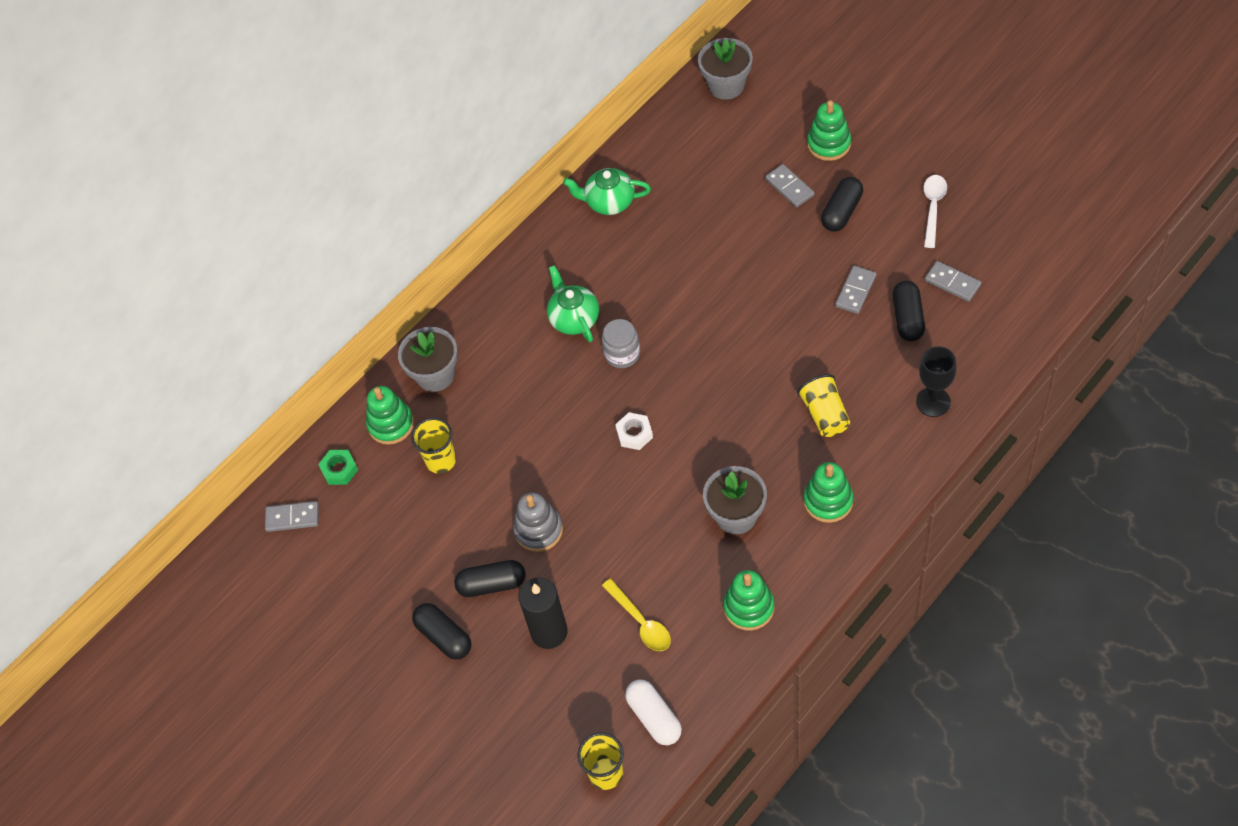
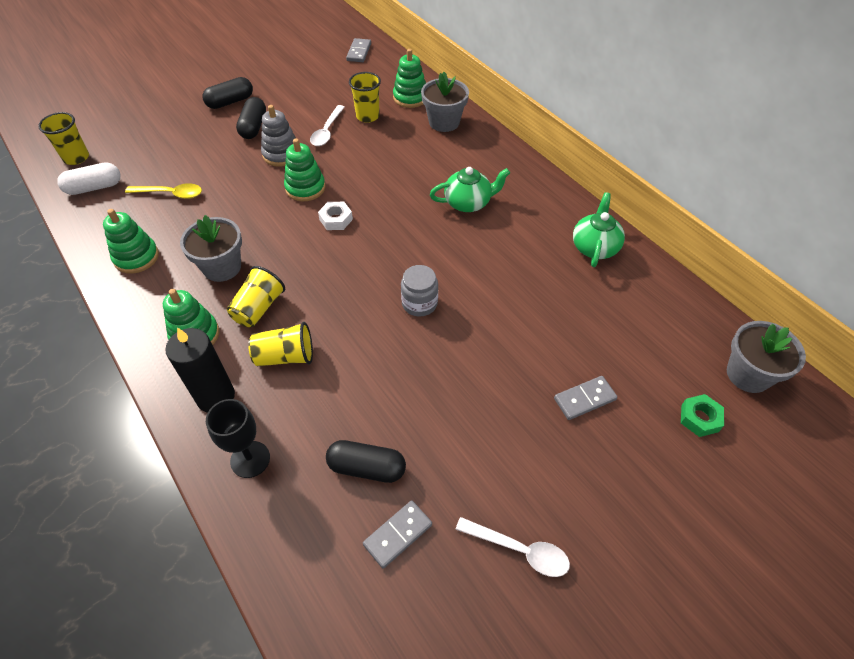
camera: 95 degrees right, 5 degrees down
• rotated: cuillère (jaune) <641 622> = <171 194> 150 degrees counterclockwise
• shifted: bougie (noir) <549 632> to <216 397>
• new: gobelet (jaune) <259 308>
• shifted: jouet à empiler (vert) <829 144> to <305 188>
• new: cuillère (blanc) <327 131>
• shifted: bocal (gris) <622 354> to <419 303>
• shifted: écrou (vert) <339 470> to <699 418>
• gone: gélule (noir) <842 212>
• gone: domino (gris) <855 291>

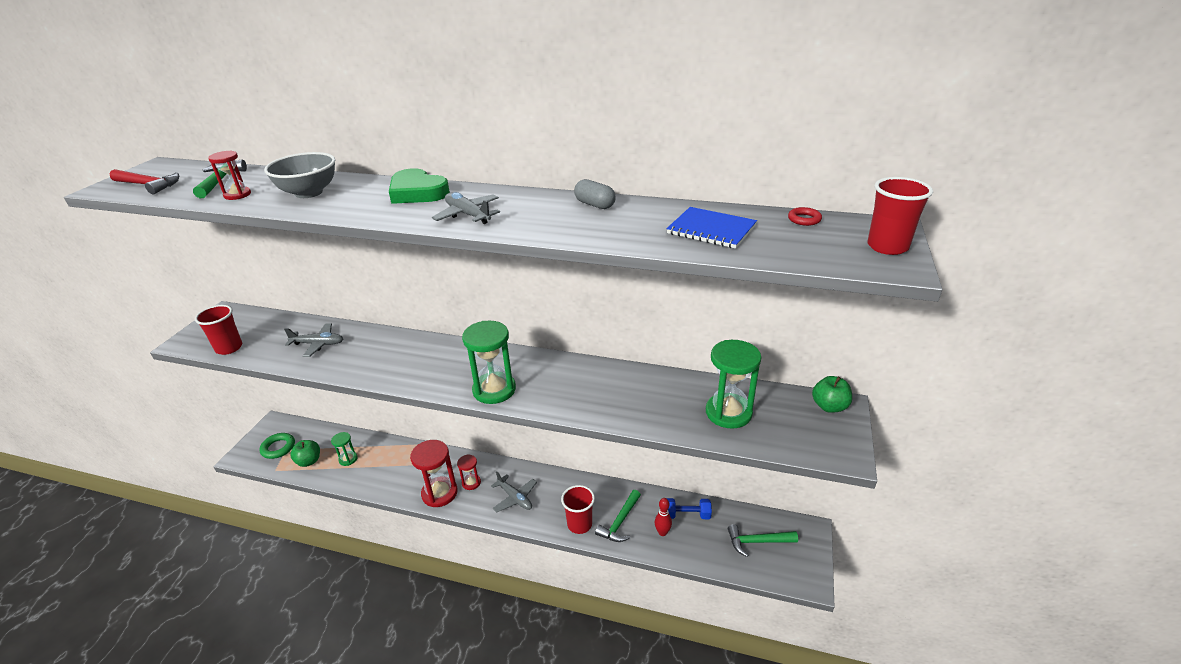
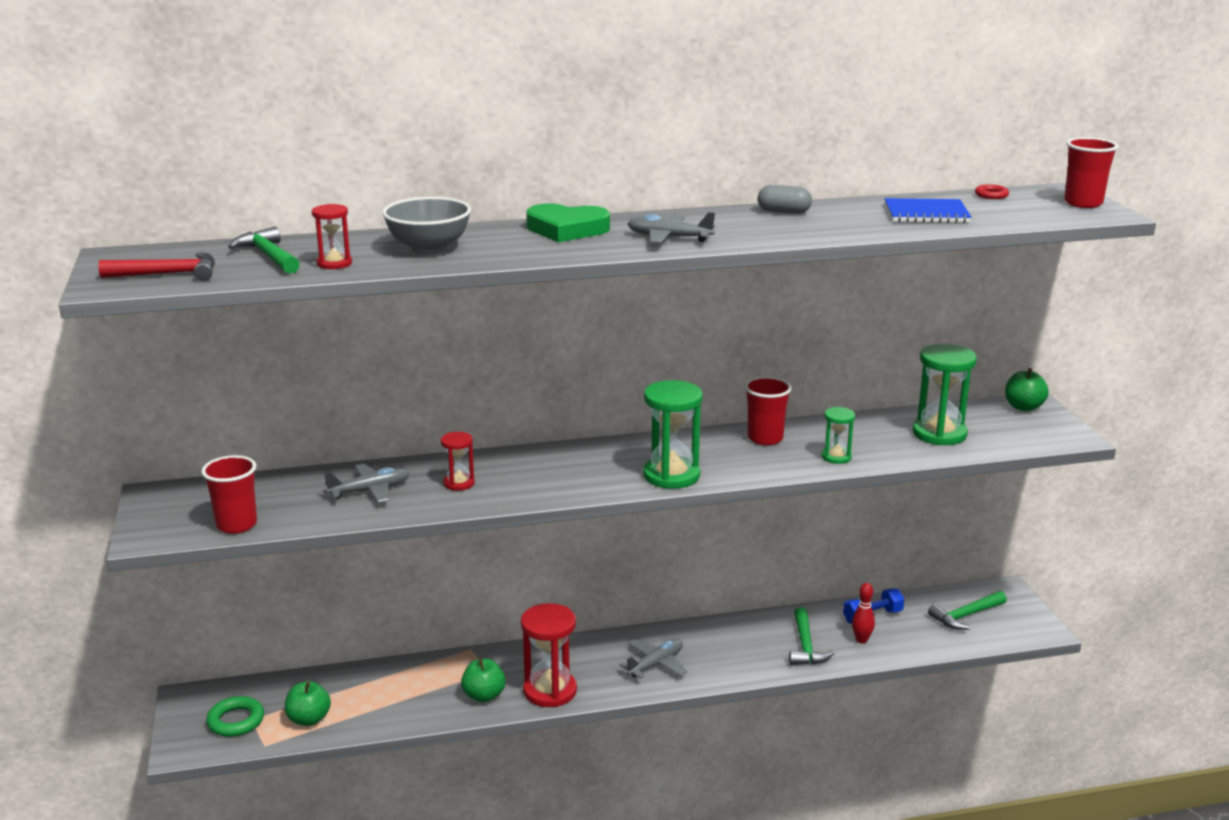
camera: 30 degrees left, 10 degrees down
• shifted: sablier (rouge) <471 483> to <459 483>
• new: pomme (vert) <484 696>
• rotated: avion (gris) <515 498> = <655 664> 60 degrees counterclockwise
• shifted: gobelet (rouge) <579 524> to <765 438>
• shifted: sablier (vert) <348 459> to <836 457>

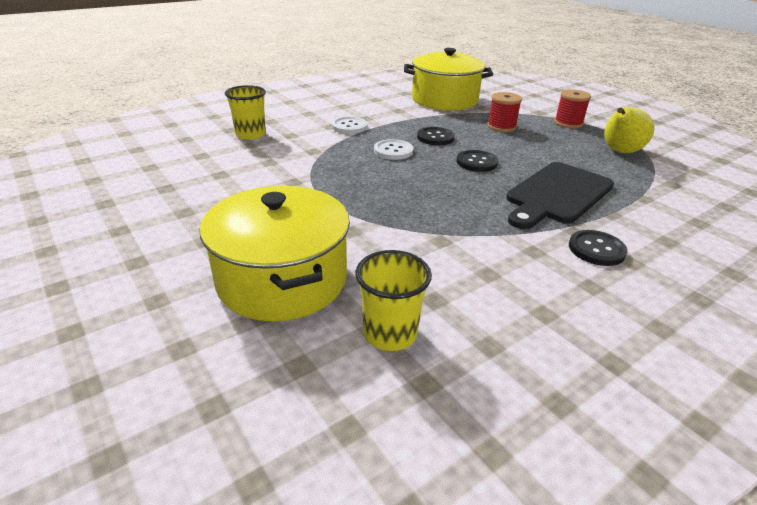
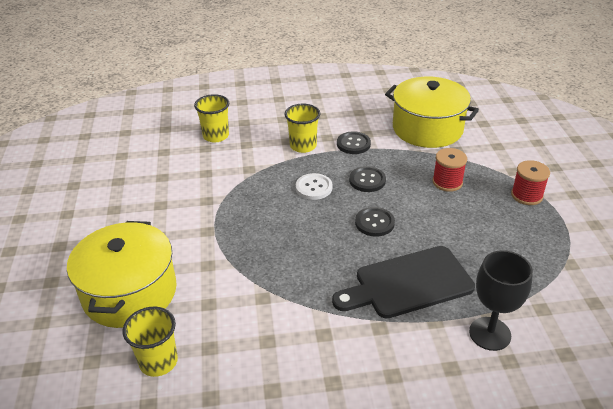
camera: 30 degrees right, 5 degrees up
• swapped: bouton (blanc) <349 126> to gobelet (jaune) <303 146>
• shifted: bouton (noir) <596 249> to <353 144>
• new: verre à pied (noir) <490 333>
• gone: poire (jaune) <619 152>

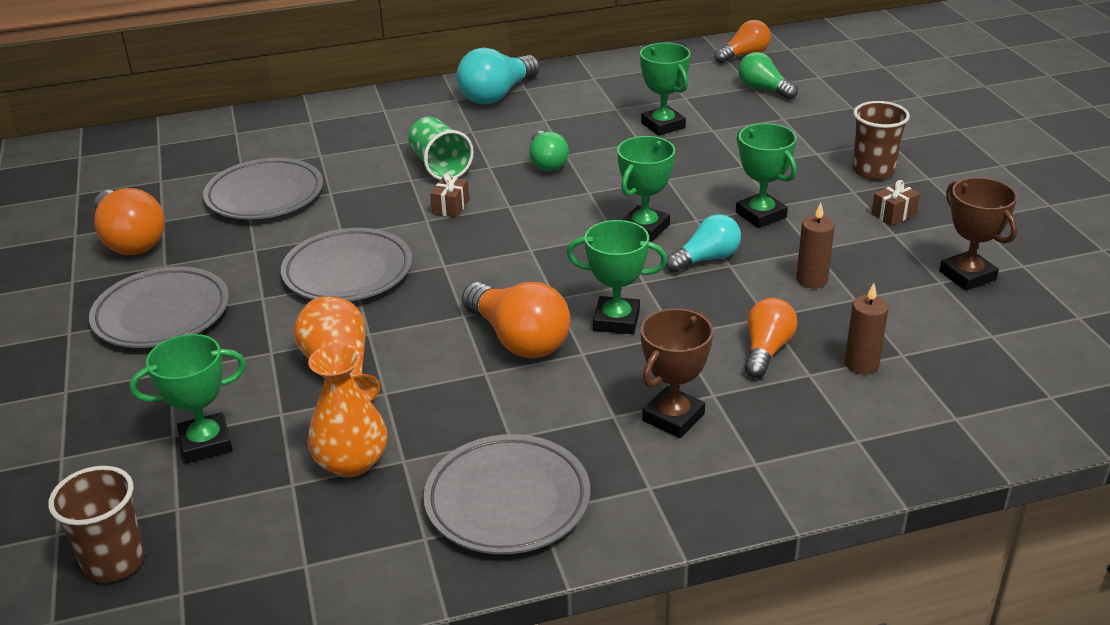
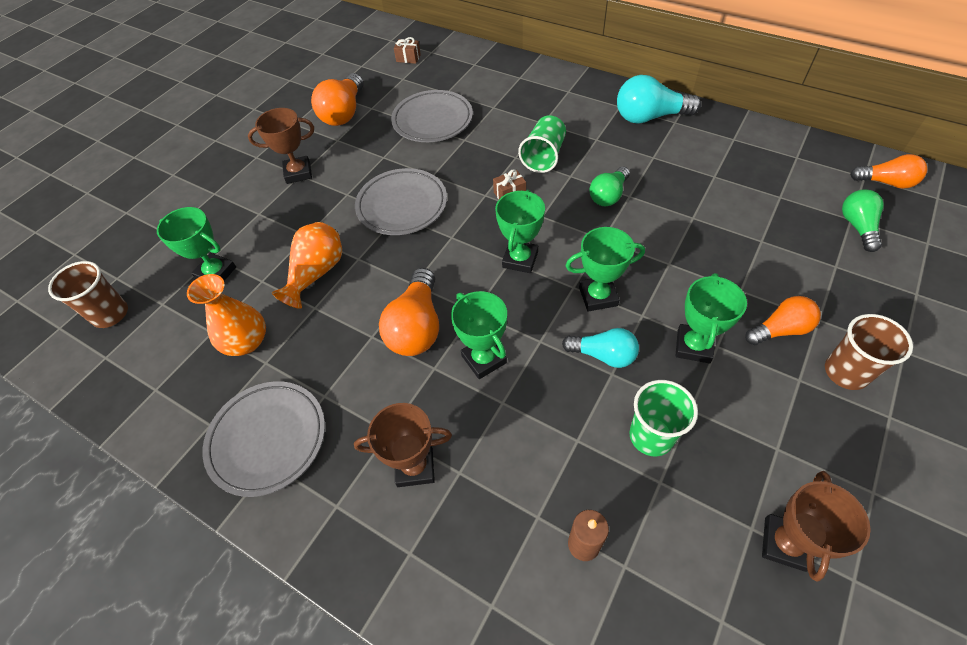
camera: 50 degrees right, 20 degrees up
• swapped: assiette (gris) <162 314> to trophée (marron) <298 173>
• shifted: cadeau (marron) <893 214> to <408 58>
• shifted: trophée (vert) <663 125> to <520 259>
• swapped: bougie (marron) <811 280> to gobelet (vert) <651 436>
• shifted: ampoule (orange) <766 350> to <780 330>

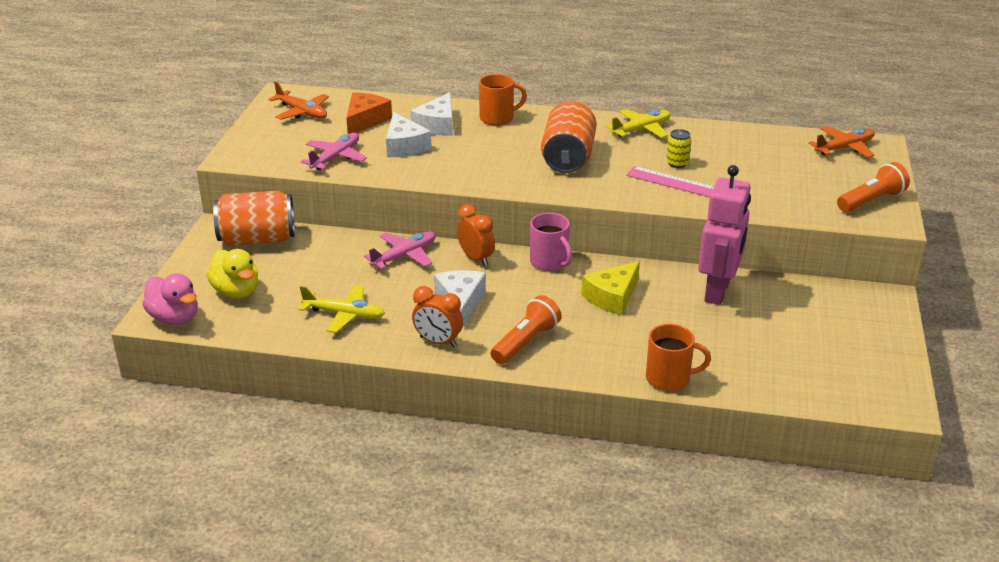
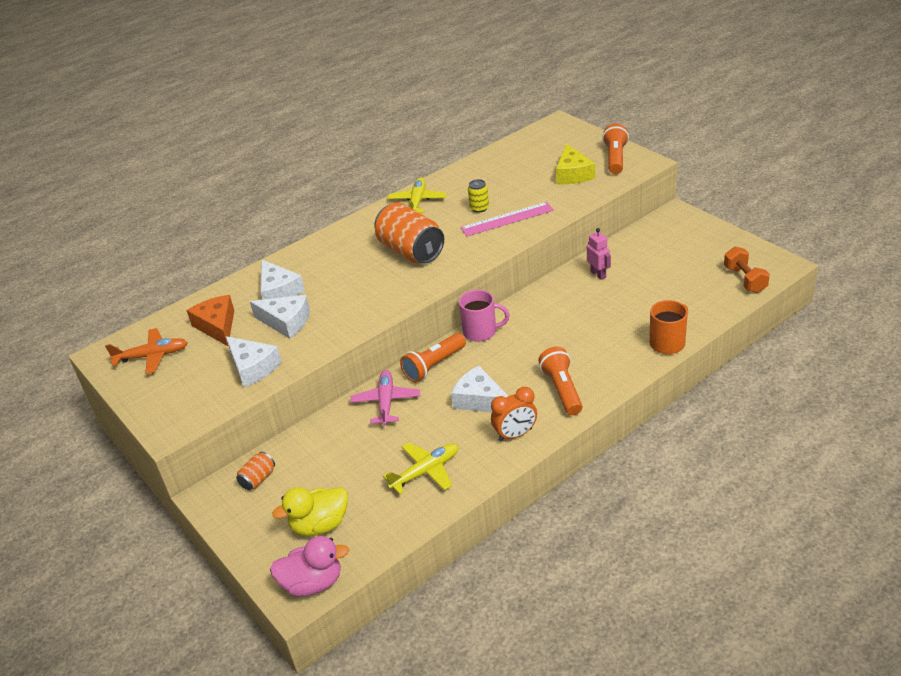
camera: 45 degrees left, 5 degrees up
• swapped: avion (rose) <335 158> to fromage (blanc) <253 367>
• scaled: canette (orange) <257 239> = <258 479> x0.46
• rotated: canard (jaune) <236 291> = <320 525> 150 degrees clockwise
• swapped: réveil (orange) <476 258> to lampe de poche (orange) <434 366>
• shifted: fromage (jaune) <612 297> to <573 174>
• scaled: robot (rose) <718 291> = <598 274> x0.48
• new: haltère (orange) <745 279>
• gone: tasse (orange) <498 118>
• gone: avion (orange) <844 148>

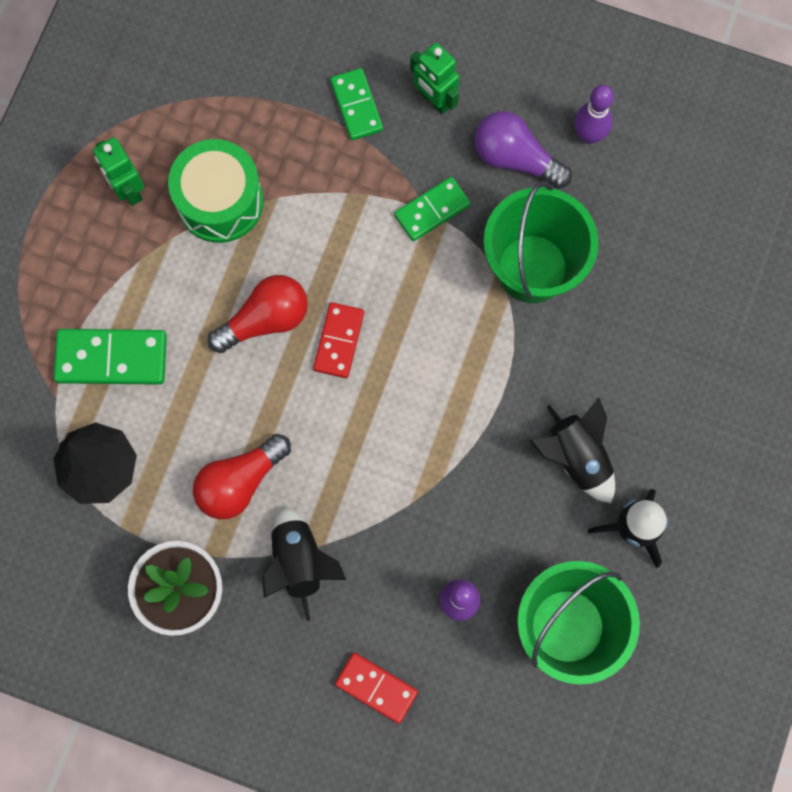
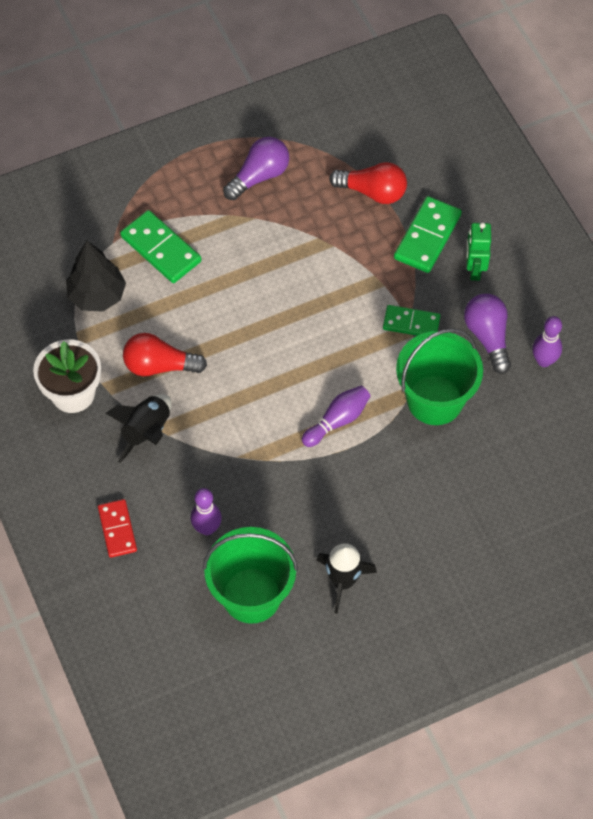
camera: 45 degrees right, 15 degrees down
• swapped: robot (vert) <128 189> to ampoule (violet) <259 176>
• new: quille (violet) <337 420>
• shifted: ampoule (rouge) <265 320> to <372 192>
• scaled: domino (vert) <356 106> = <427 237> x1.51
• gone: tambour (vert) <220 201>
• gone: domino (rouge) <339 341>
• gone: fusée (noir) <576 457>

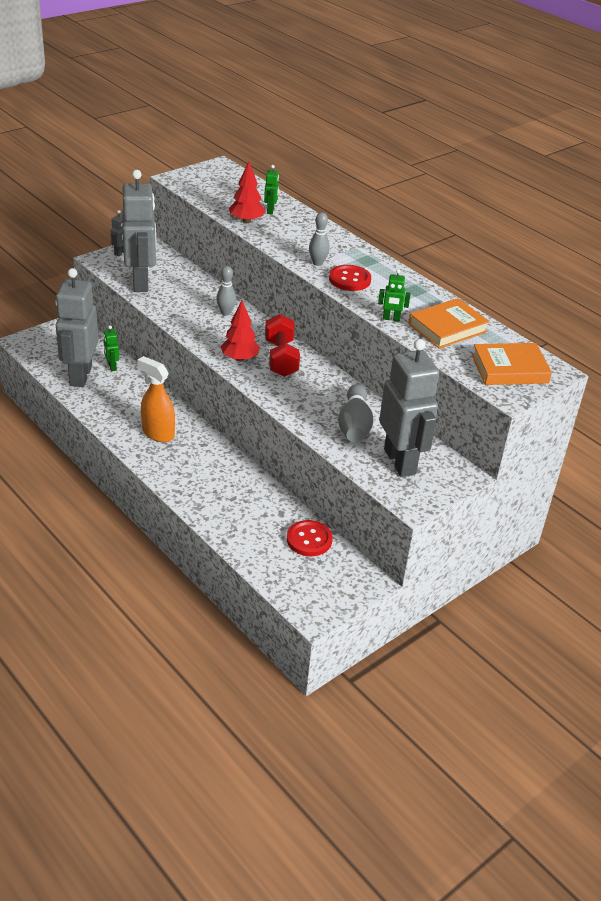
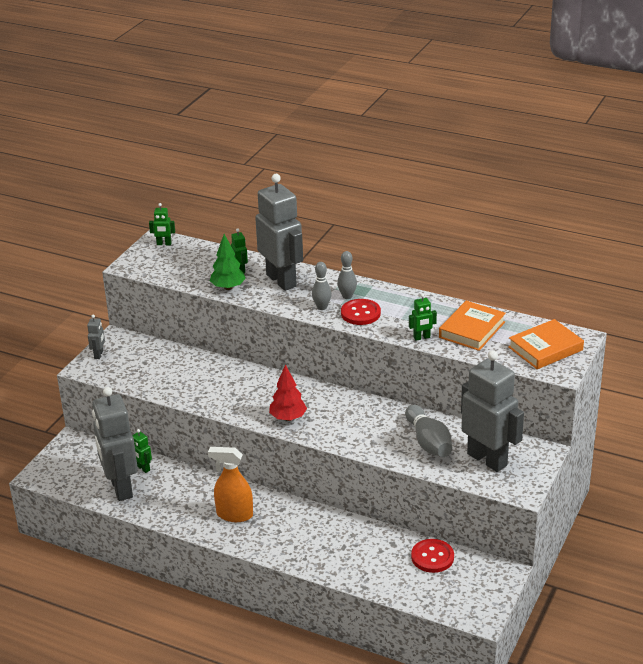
camera: 20 degrees left, 5 degrees down
• new: robot (vert) <164 244>
• repainted: arbre (rouge) <246 221> to arbre (vert) <228 287>
• shifted: robot (gris) <141 282> to <281 280>
• shifted: quille (gris) <226 312> to <347 296>
• gone: haltère (rouge) <281 358>

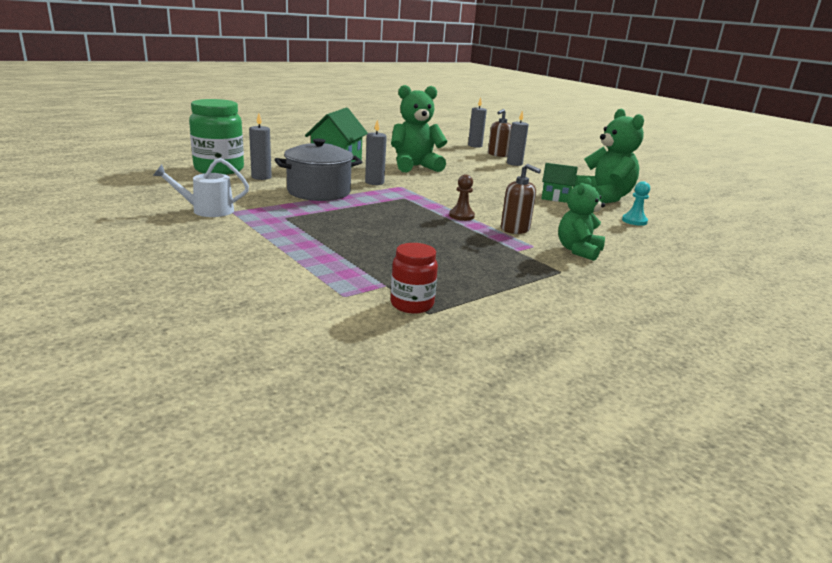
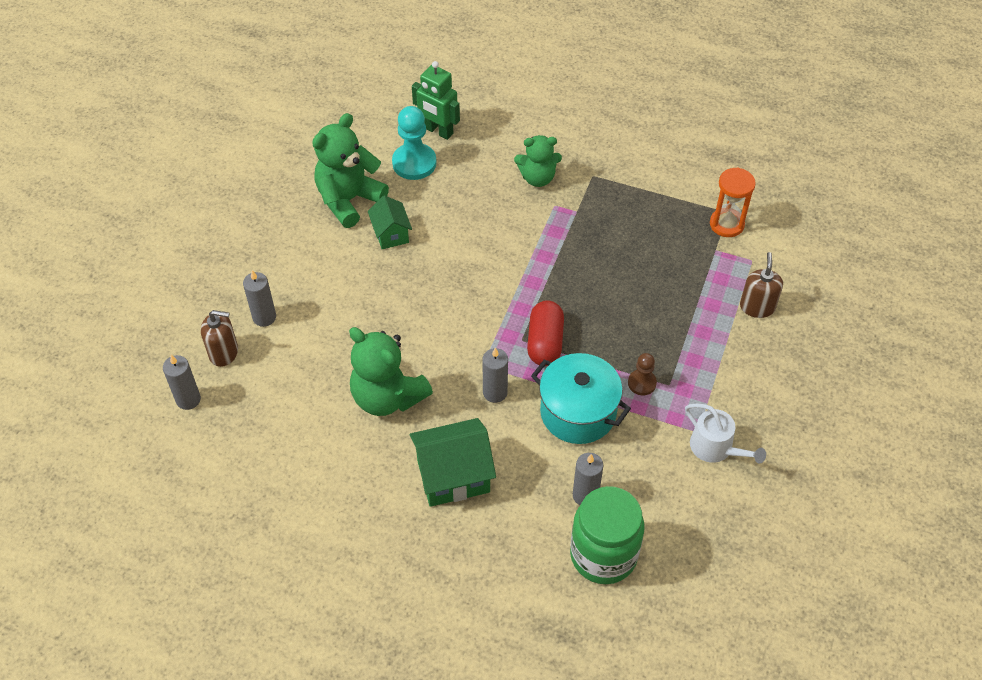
camera: 120 degrees left, 30 degrees up
• scaled: pion (turquoise) <634 221> = <414 163> x1.76
• new: robot (vert) <438 131>
• new: gélule (rouge) <545 342>
• repainted: marmite (gris) <319 192> to marmite (turquoise) <578 412>
• shifted: pion (marron) <461 216> to <642 383>
• swapped: bocal (rouge) <412 304> to sablier (orange) <726 224>
• shifted: distributeur de savon (marron) <515 229> to <757 307>

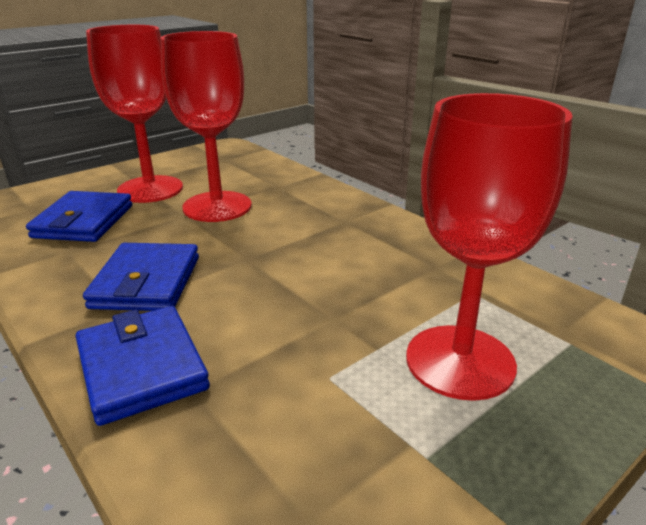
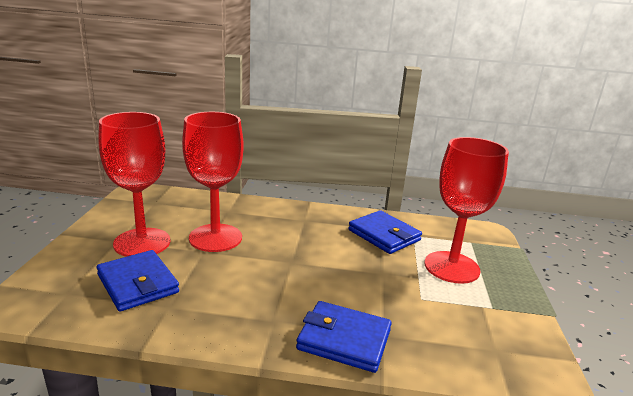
camera: 45 degrees left, 5 degrees down
• shifted: portefeuille (bleu) <146 282> to <384 235>

